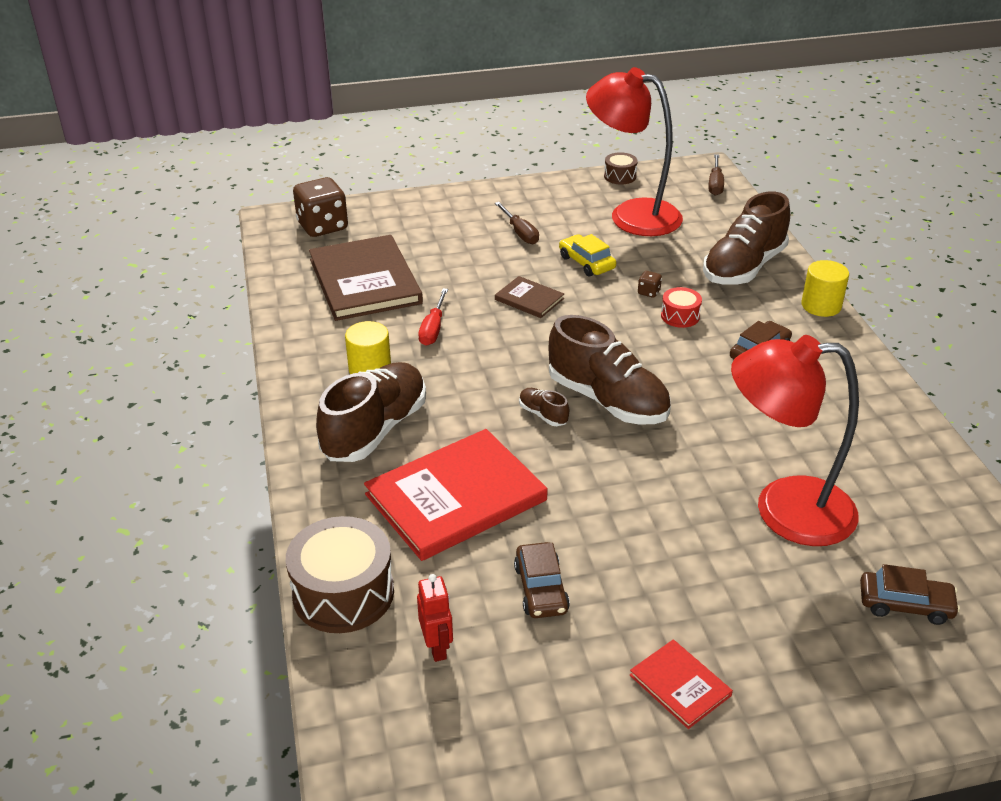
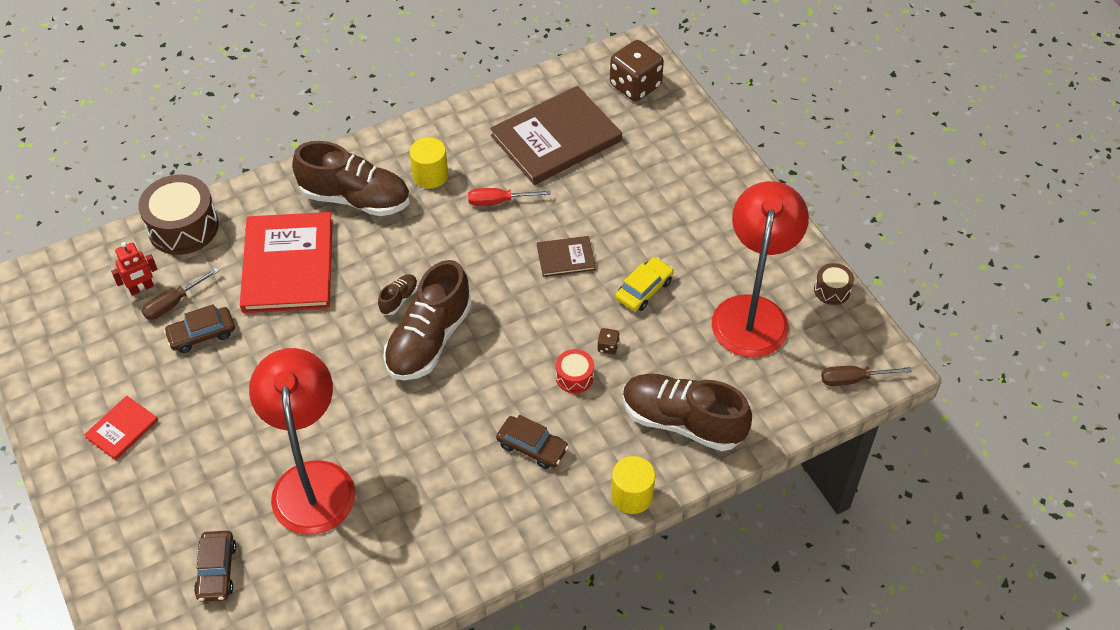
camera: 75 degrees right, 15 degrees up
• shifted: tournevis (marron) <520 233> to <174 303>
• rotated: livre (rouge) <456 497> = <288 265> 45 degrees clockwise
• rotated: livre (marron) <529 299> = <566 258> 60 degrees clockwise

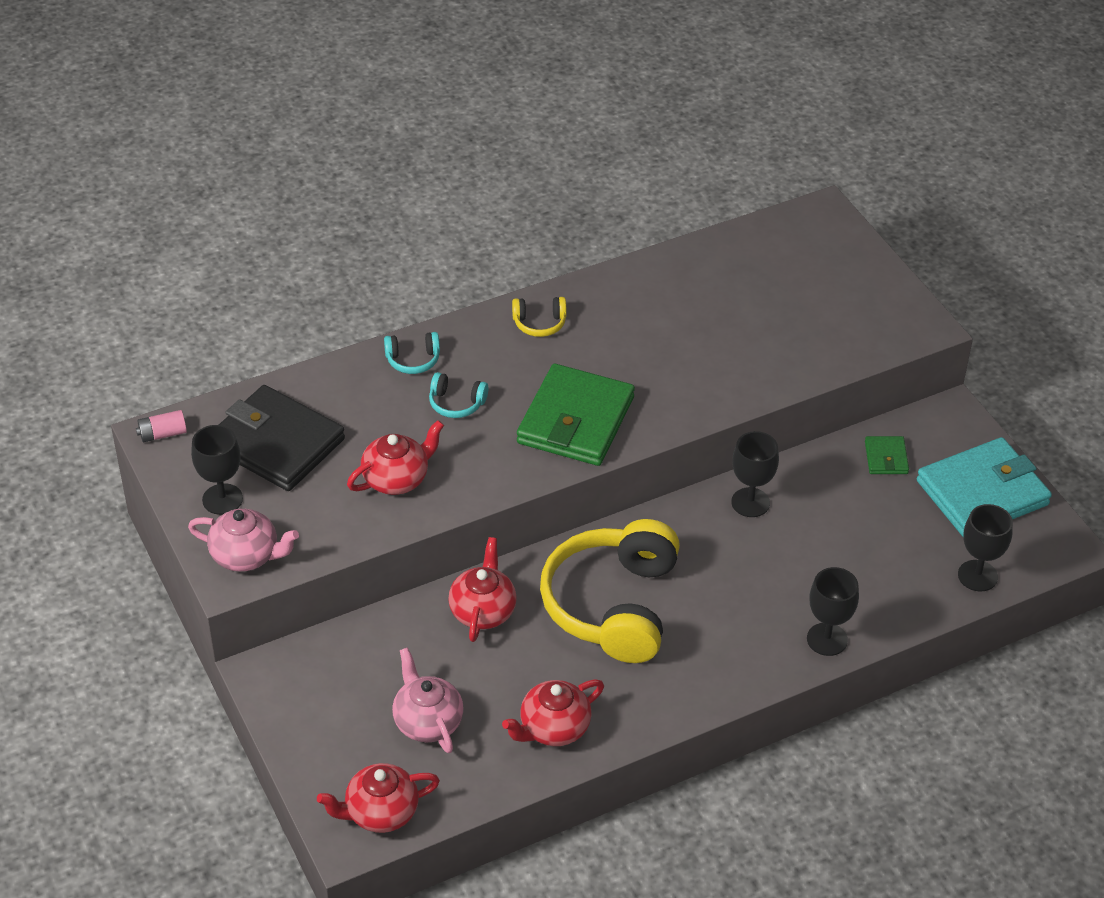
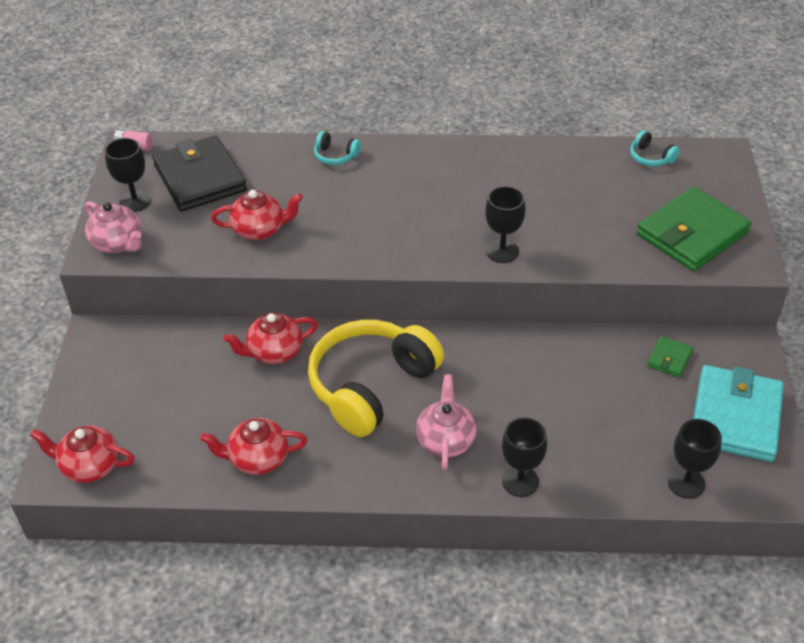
camera: 30 degrees right, 0 degrees up
• rotated: théière (rouge) <483 611> = <274 352> 150 degrees counterclockwise
• shifted: théière (rose) <427 722> to <446 440>
• shifted: verre à pied (noir) <750 502> to <502 251>
• shifted: casque audio (turquoise) <456 403> to <650 157>
• shifted: portefeuille (vert) <575 420> to <692 233>
• rotated: portefeuille (turquoise) <982 493> = <735 417> 75 degrees counterclockwise
• gone: casque audio (jaune) <539 323>

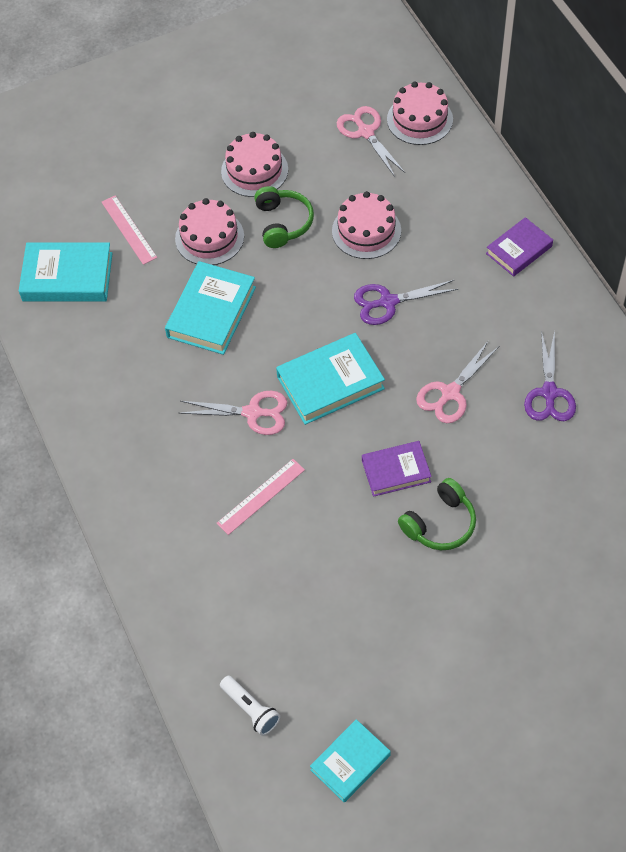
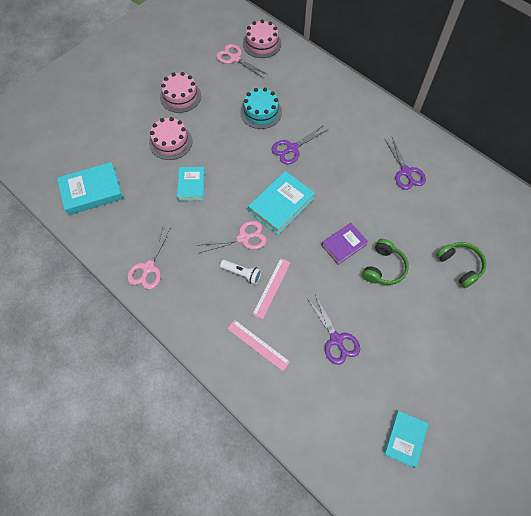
camera: 25 degrees left, 5 degrees up
• shifted: ciseaux (rose) <450 393> to <148 268>
• scaled: livre (turquoise) <211 312> = <191 185> x0.65
• shifted: lampe de poche (blanc) <251 709> to <242 273>
• shifted: règle (rose) <128 230> to <258 345>
• repainted: gâteau (rose) <366 231> to gâteau (turquoise) <261 112>
• new: ciseaux (violet) <336 339>
• shifted: casque audio (vert) <283 223> to <460 265>
• gone: livre (violet) <519 250>

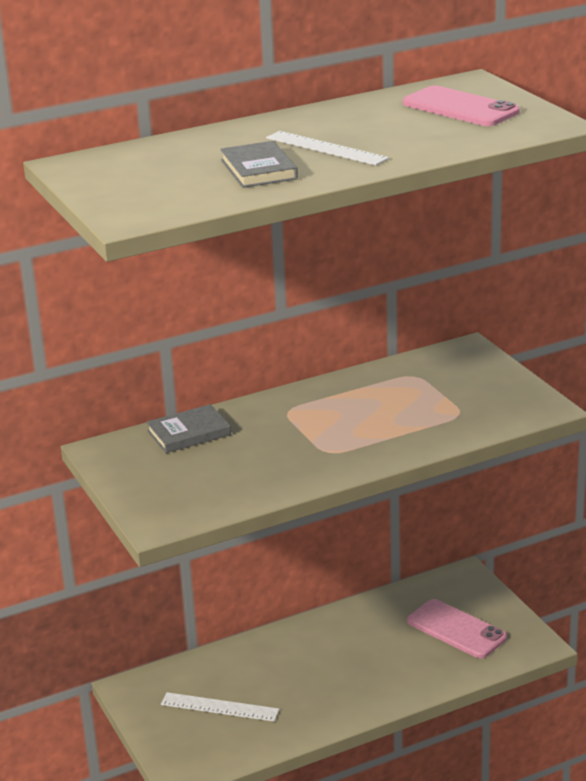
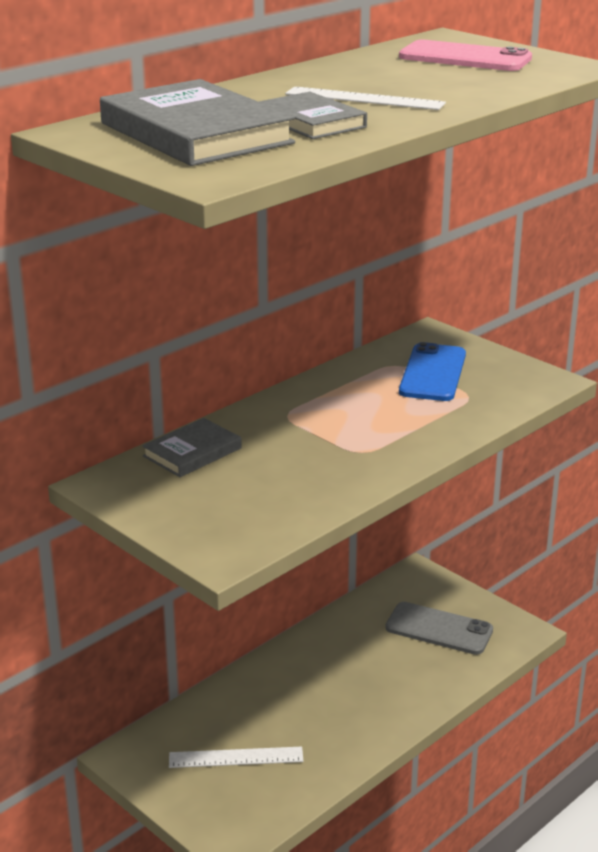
camera: 20 degrees left, 0 degrees up
• new: livre (gris) <195 133>
• repainted: téléphone (rose) <456 629> to téléphone (gris) <439 629>
• new: téléphone (bleu) <433 373>

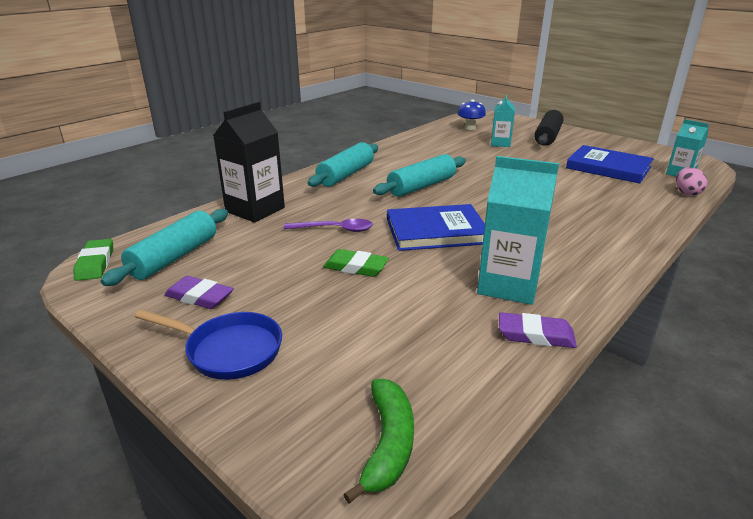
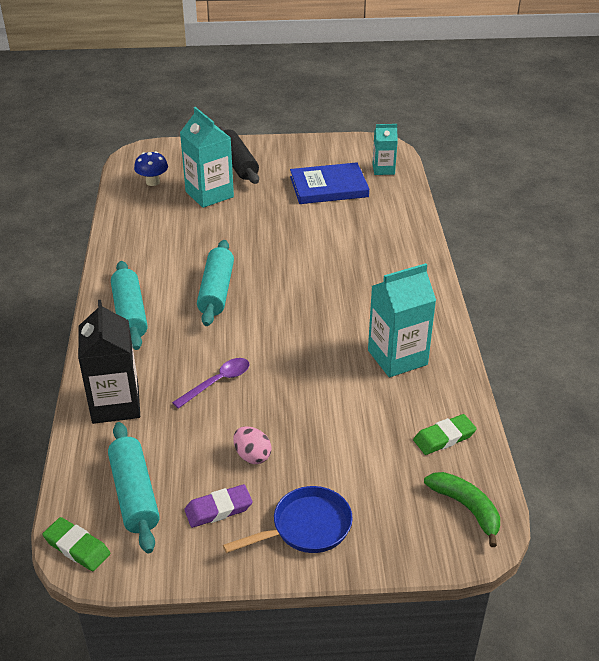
camera: 45 degrees left, 10 degrees up
• scaled: brique de lait (turquoise) <500 143> = <209 194> x1.68
• shifted: œuf (rose) <686 193> to <252 456>
• shifted: gomme (vert) <355 267> to <444 438>
• gone: livre (bleu) <436 231>
• gone: gomme (violet) <535 335>

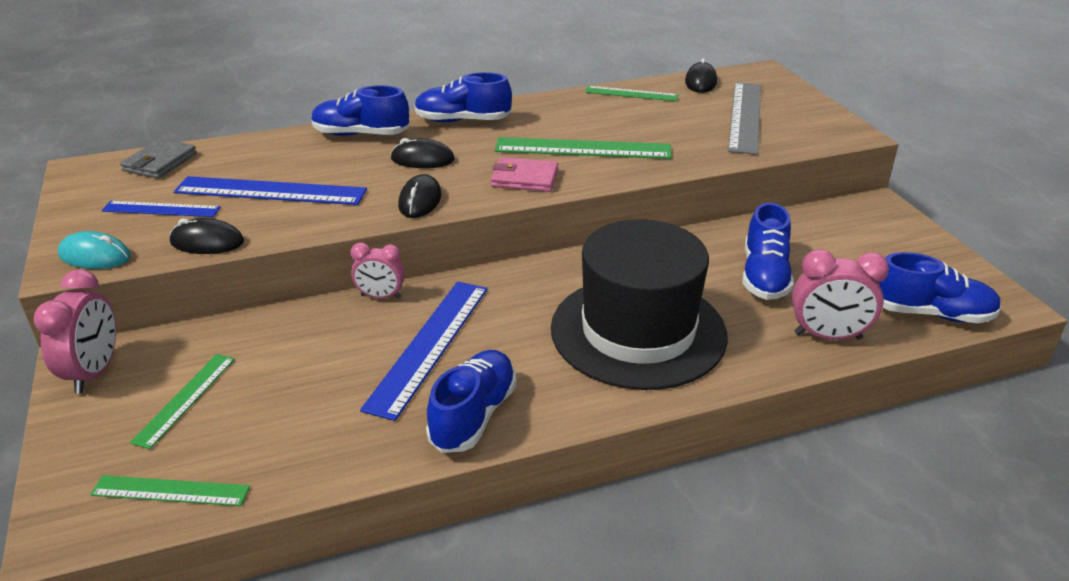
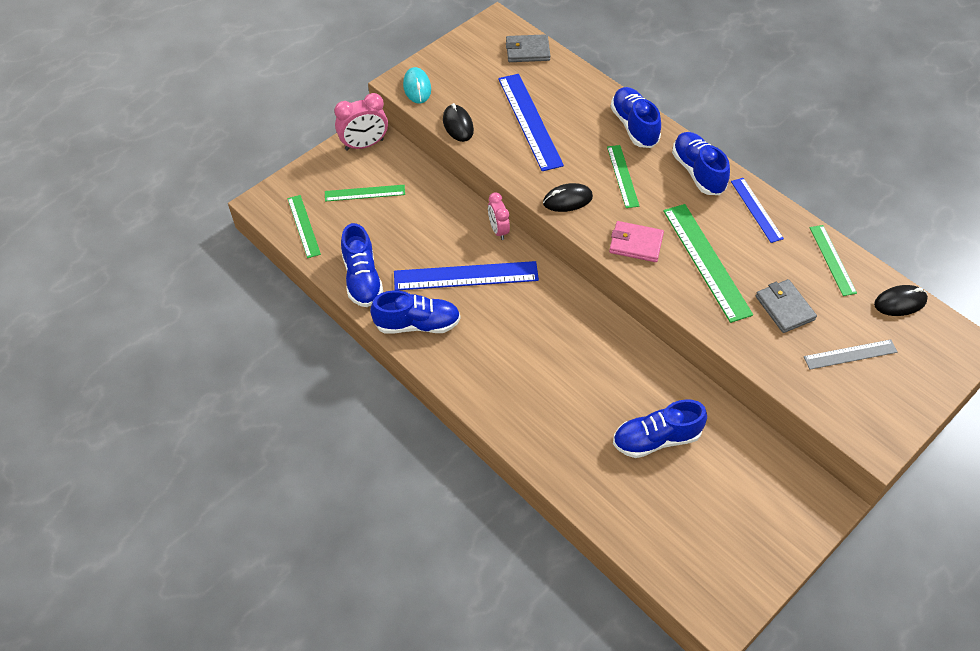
camera: 65 degrees right, 20 degrees up
• shifted: chaussure (bleu) <930 313> to <362 278>
• swapped: souris (noir) <422 159> to règle (vert) <622 176>
• rotated: portefeuille (rose) <525 178> = <636 244> 60 degrees counterclockwise
• shifted: règle (bleu) <161 209> to <756 209>
• new: portefeuille (gris) <784 308>
• scaled: règle (gris) <745 116> = <850 354> x0.59
• gone: chapeau (noir) <638 331>
• gone: réveil (rose) <827 336>

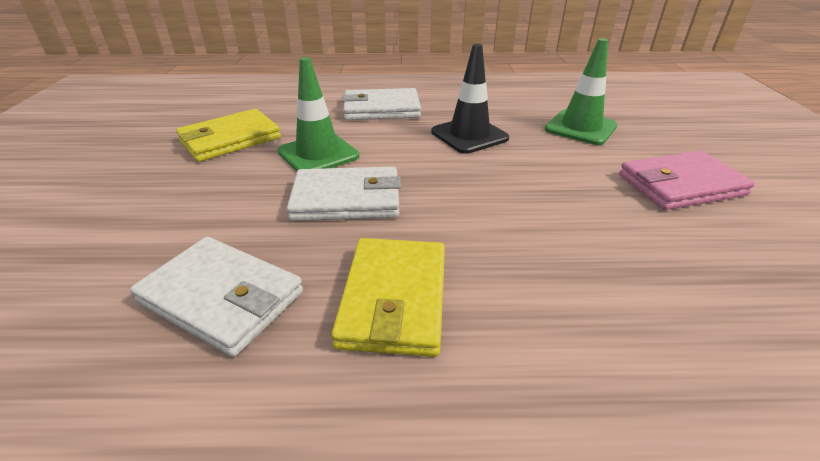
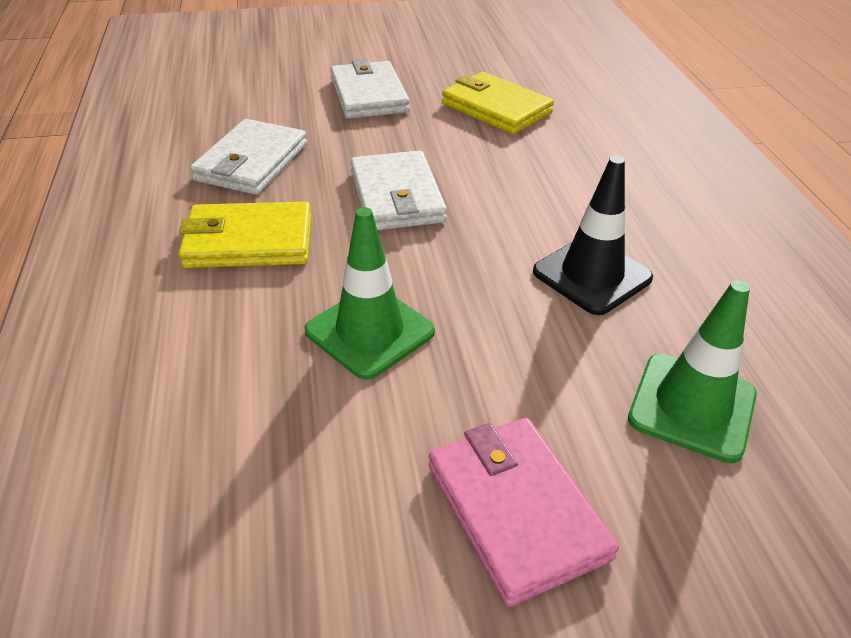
camera: 80 degrees right, 5 degrees up
• shifted: cône de chantier (vert) <318 154> to <370 331>
• shifted: portefeuille (blanc) <381 109> to <368 95>

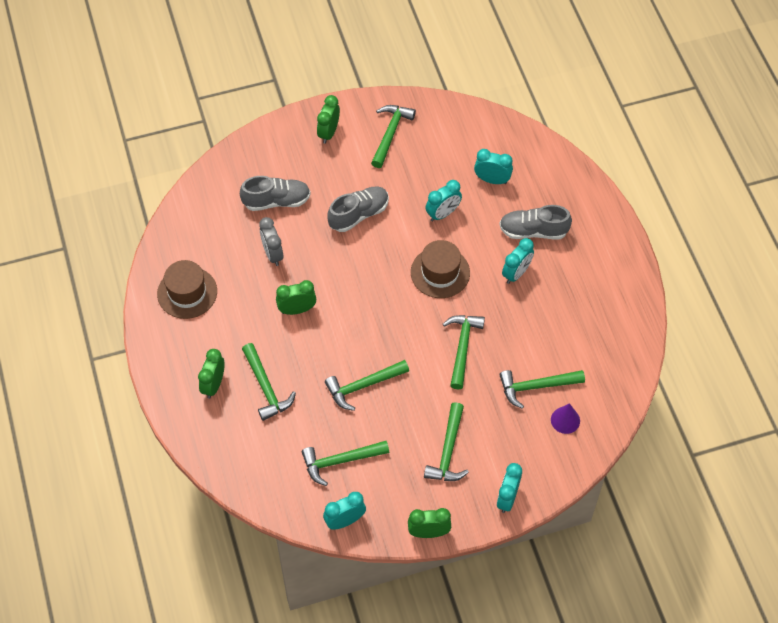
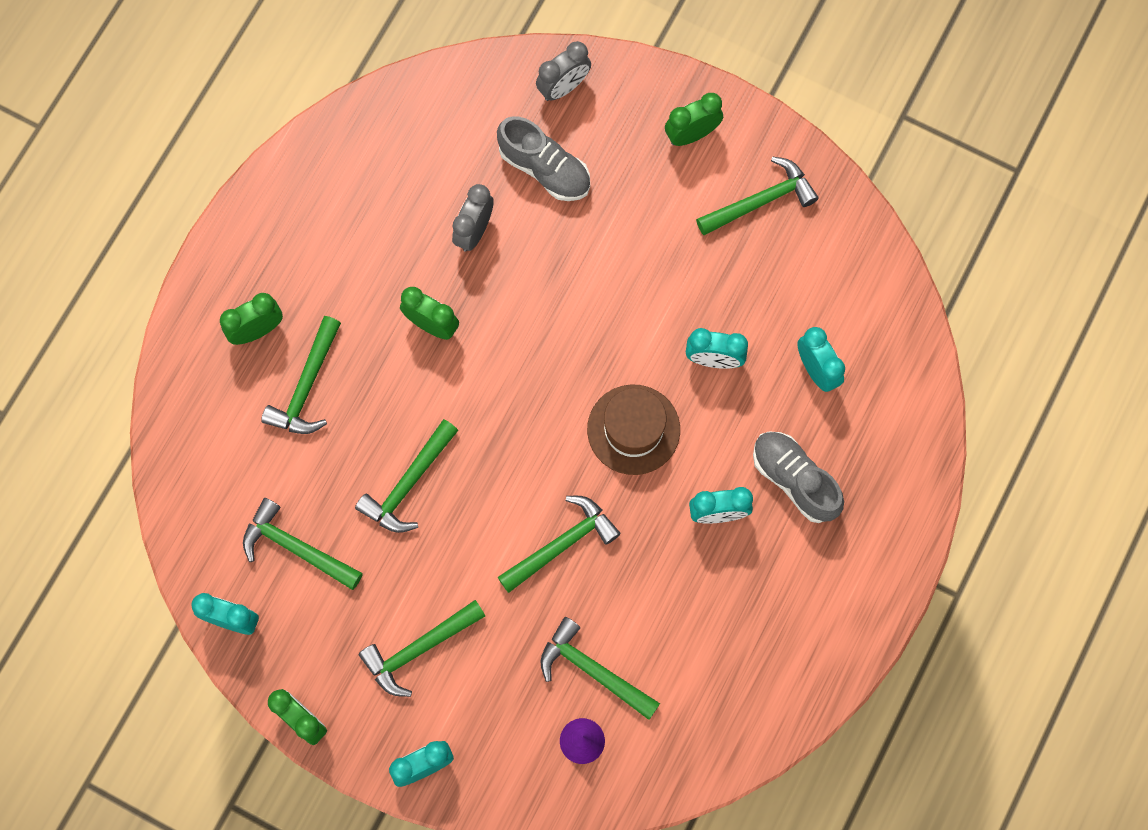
camera: 45 degrees right, 15 degrees up
• rotated: marteau (vert) <363 386> = <408 484> 75 degrees counterclockwise
• new: réveil (gris) <563 87>
• gone: chapeau (marron) <187 292>
• gone: chaussure (gris) <358 214>

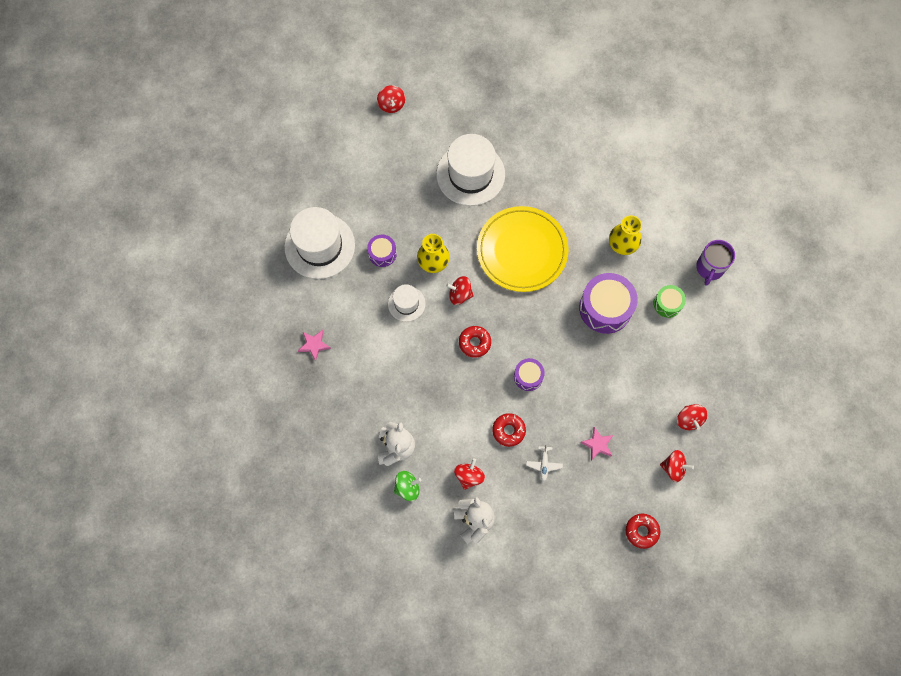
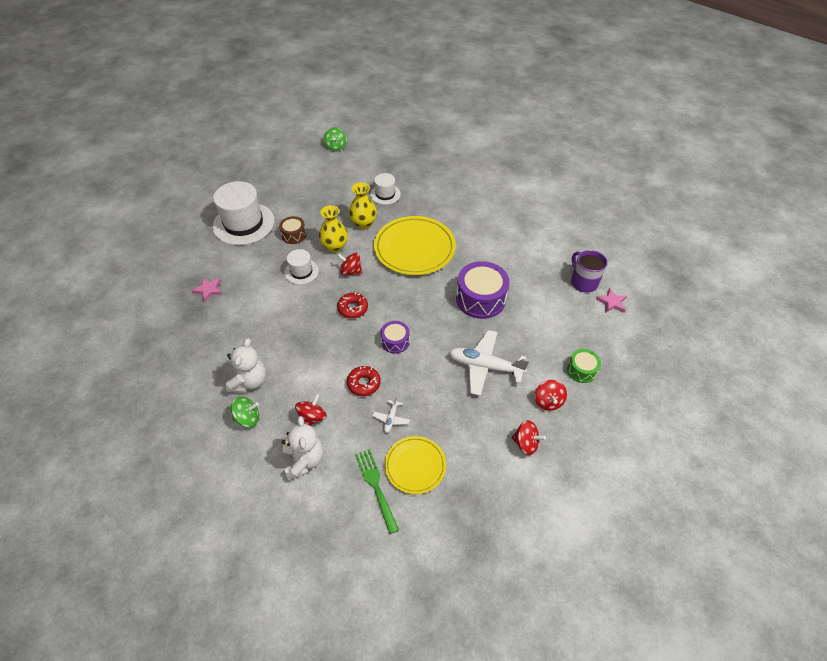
camera: 10 degrees right, 20 degrees down
• repainted: tambour (violet) <382 253> to tambour (marron) <294 235>
• repainted: toupie (rouge) <391 105> to toupie (vert) <336 147>
• shifted: vase (jaune) <622 245> to <364 224>
• new: fourchette (vert) <376 487>
• scaled: chapeau (blanc) <470 174> = <385 194> x0.52
• new: assiette (jaune) <415 466>
• new: avion (blanc) <485 366>
• shifted: tambour (vert) <667 304> to <581 370>
• rotated: tasse (violet) <709 268> = <583 282> 120 degrees clockwise
• shifted: étoile (rose) <597 444> to <611 302>
• gone: beignet (rouge) <641 531>

